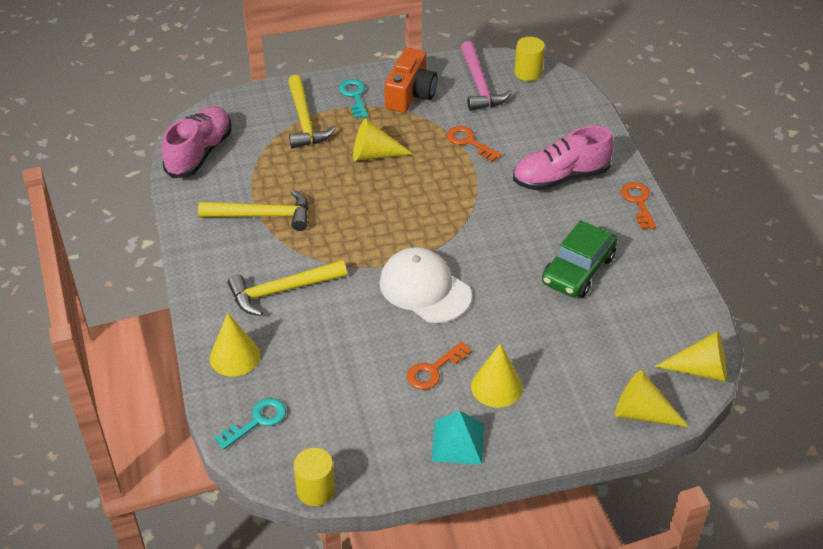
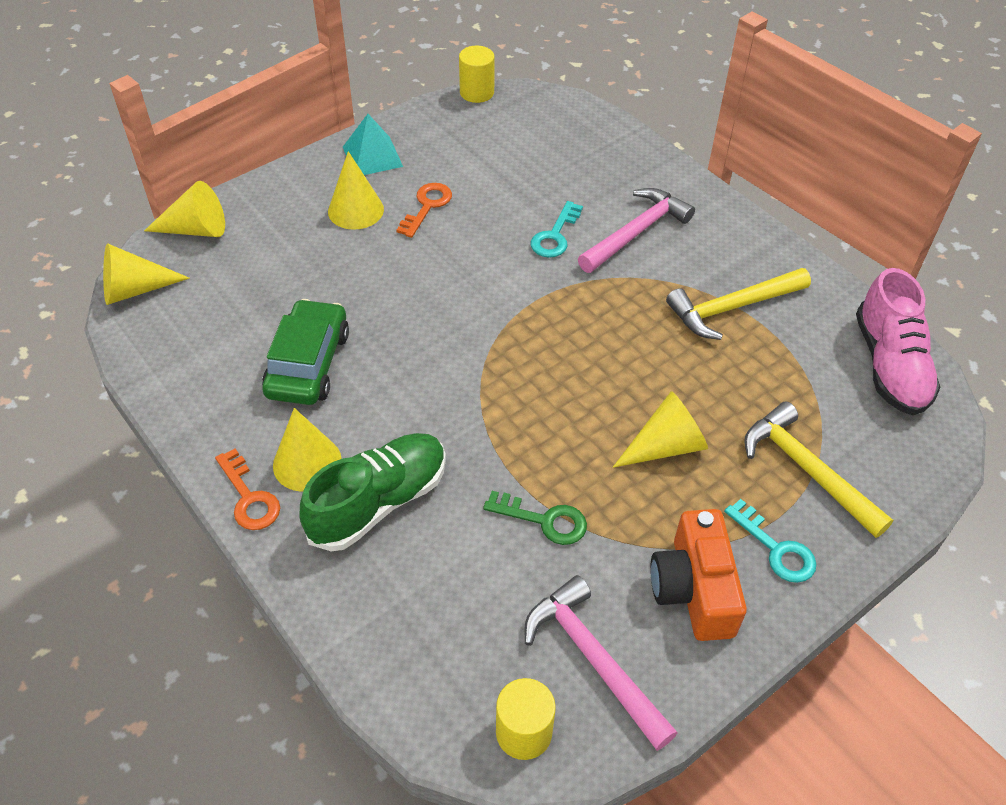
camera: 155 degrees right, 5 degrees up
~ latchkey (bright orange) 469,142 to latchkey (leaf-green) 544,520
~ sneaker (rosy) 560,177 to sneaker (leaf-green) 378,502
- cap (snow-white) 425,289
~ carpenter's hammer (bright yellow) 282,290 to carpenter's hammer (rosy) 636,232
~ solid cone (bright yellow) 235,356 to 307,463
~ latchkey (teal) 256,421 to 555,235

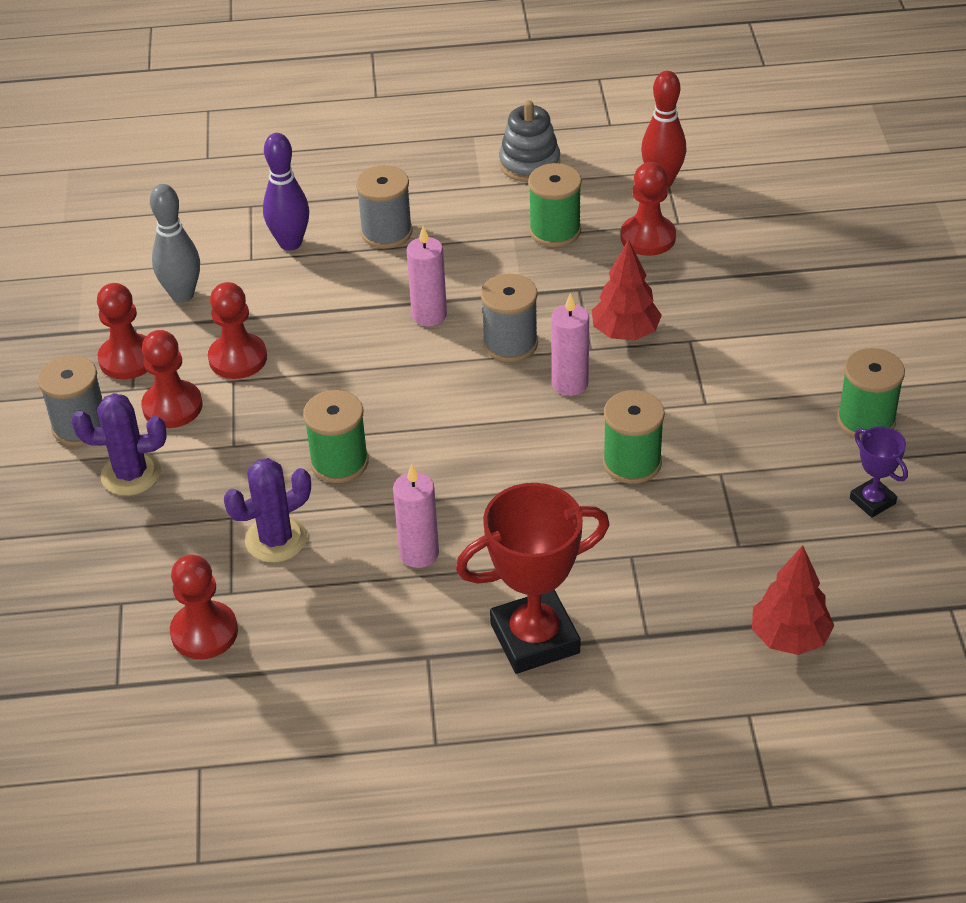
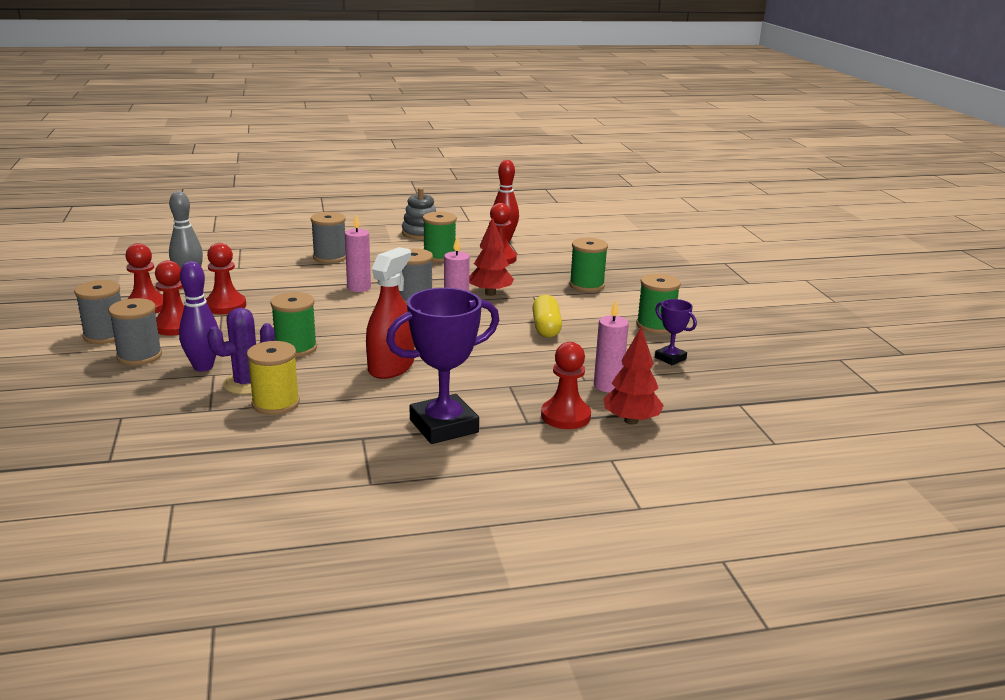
camera: 10 degrees left, 20 degrees down
~ tenpin (purple) 290,243 to 203,367
~ bobbin (leaf-green) 632,463 to 586,285
~ saguaro cactus (purple) 131,474 to bobbin (ash-grey) 139,356
~ wax candle (rosy) 419,553 to 608,386
~ prize cup (red) 534,638 to prize cup (purple) 443,426
~ chess pawn (red) 204,632 to 565,416
+ sprayer (red) 391,367
+ pill shape (bright yellow) 546,328
+ bobbin (bright yellow) 276,403

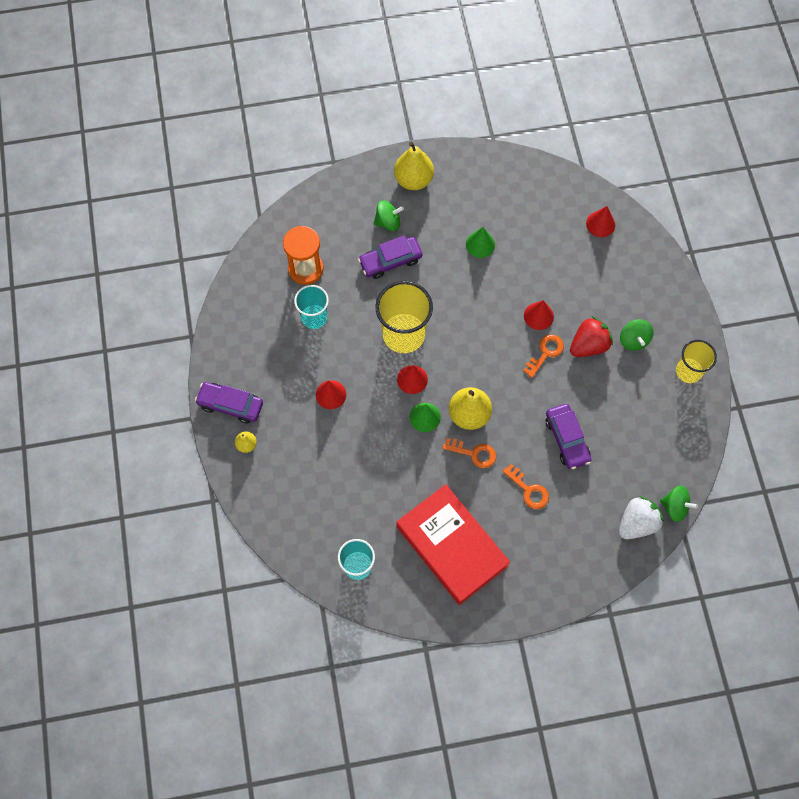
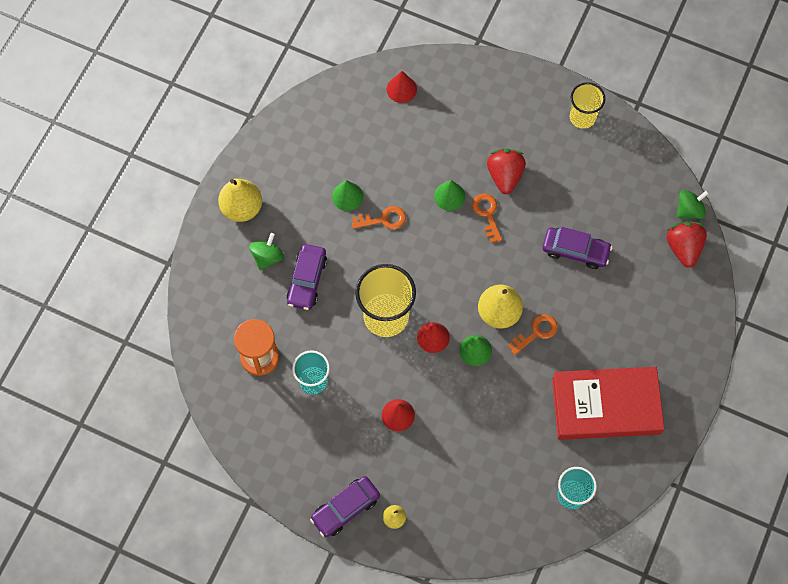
camera: 55 degrees left, 0 degrees up
~ solid cone (red) 538,316 to solid cone (leaf-green) 449,196
- whirligig (leaf-green) 633,340
~ latchkey (bright orange) 528,490 to 383,219
~ berry (snow-white) 637,523 to berry (red) 683,248

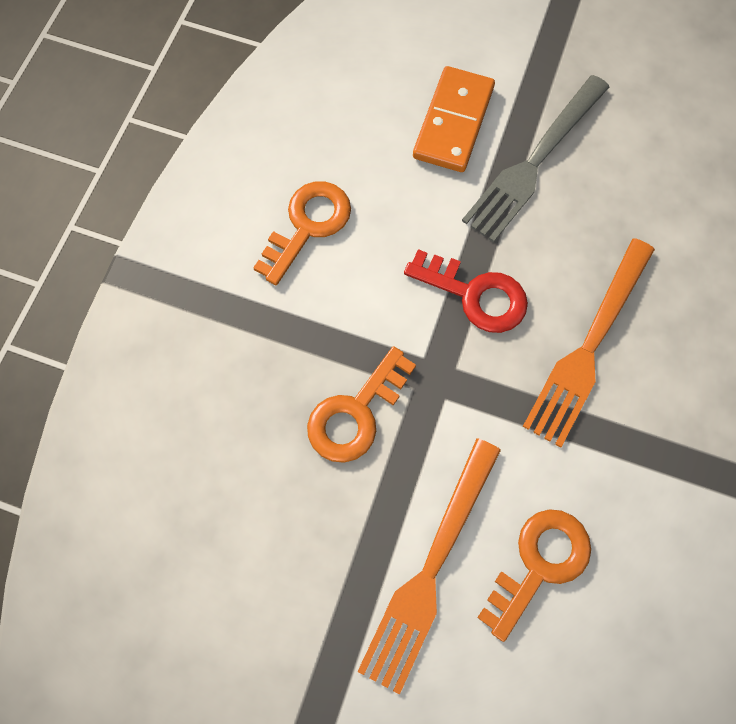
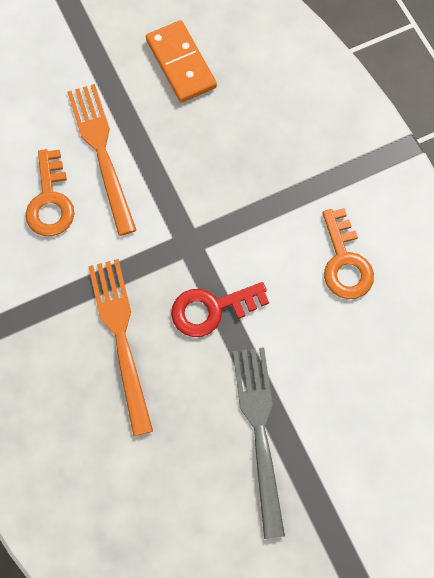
camera: 135 degrees right, 0 degrees up
~ domino (bright orange) 453,122 to 181,64
- latchkey (bright orange) 356,413

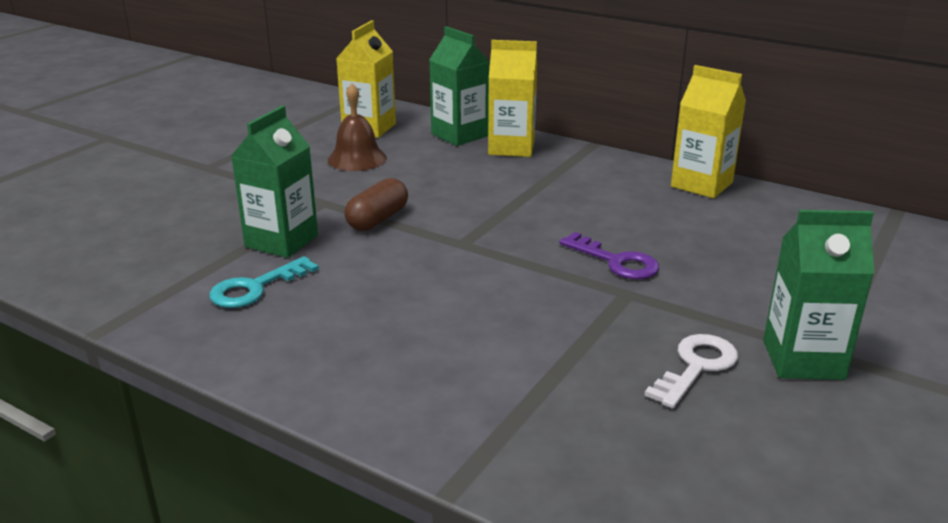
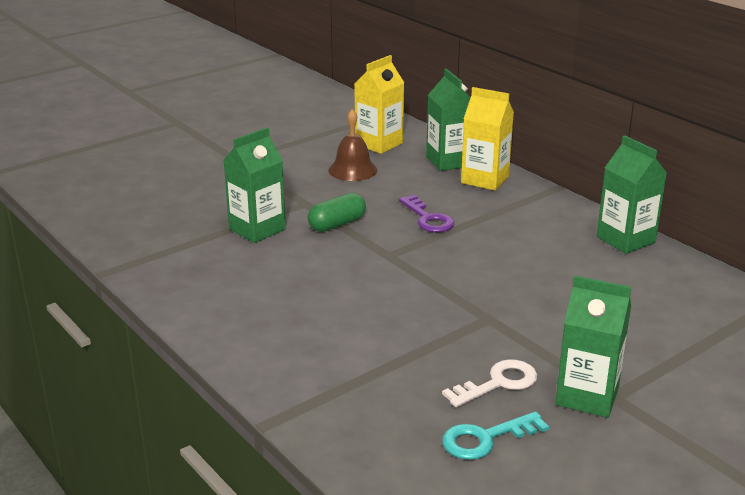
camera: 20 degrees right, 0 degrees up
~ juice carton (bright yellow) 701,185 to juice carton (leaf-green) 625,240
~ pill shape (russet) 377,219 to pill shape (leaf-green) 337,224
~ latchkey (purple) 616,261 to 428,218
~ latchkey (teal) 256,288 to 486,439

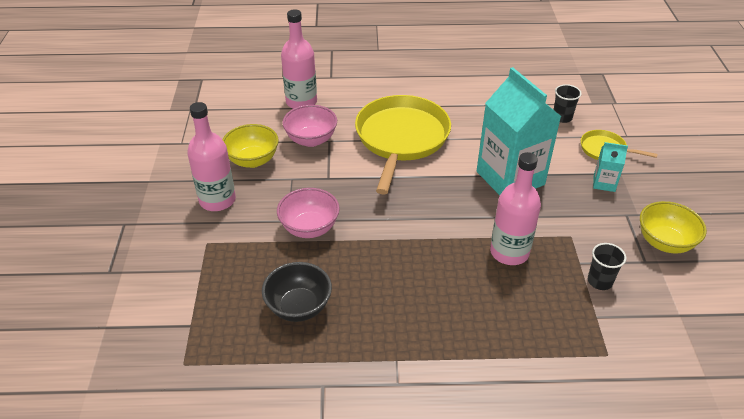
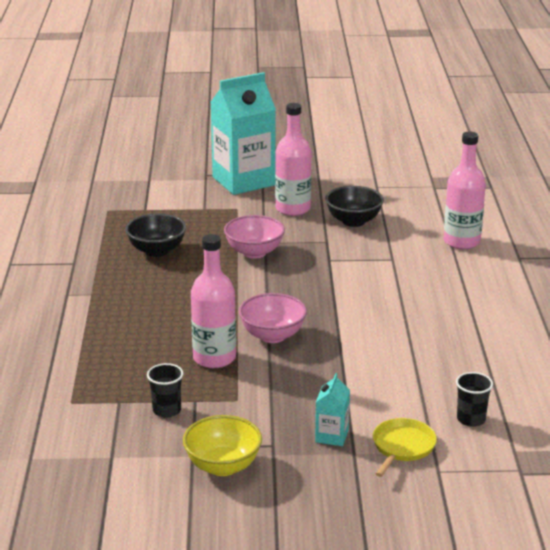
camera: 90 degrees right, 15 degrees down
~ juice carton (teal) 510,178 to 243,181
- skillet (bright yellow) 401,138
~ bowl (rosy) 311,140 to 272,336
~ bowl (bright yellow) 252,160 to bowl (jet-black) 353,221

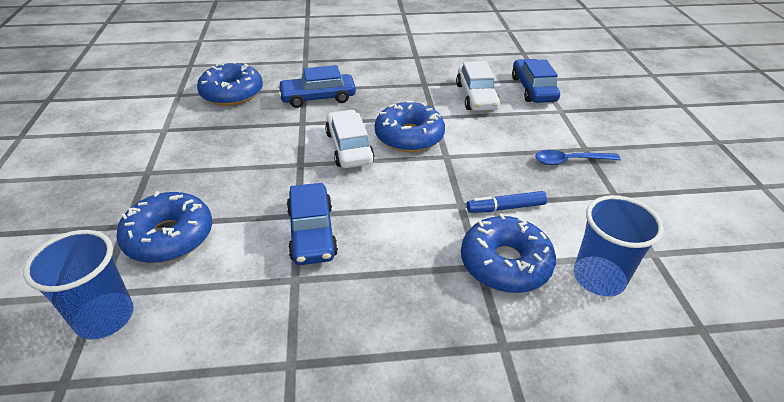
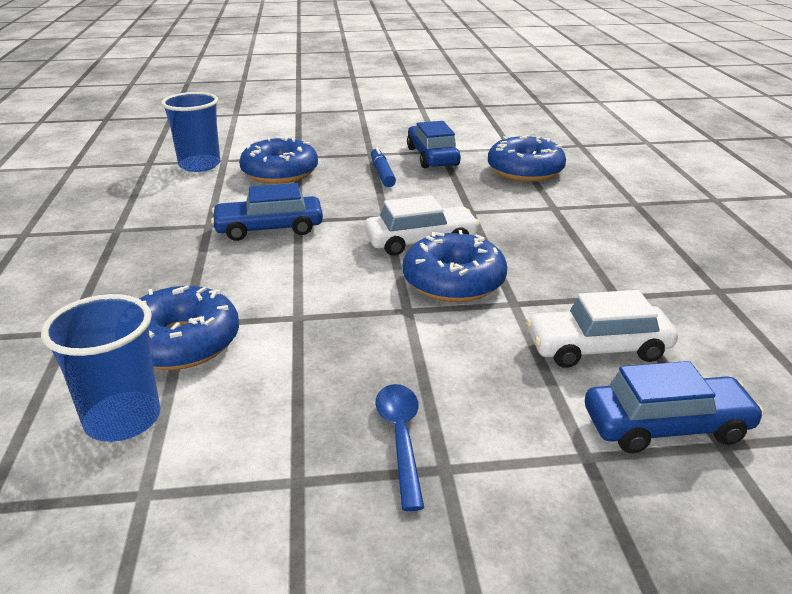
camera: 90 degrees right, 10 degrees down
~ car (royal blue) 318,98 to 432,156
~ marker (royal blue) 506,208 to 382,174

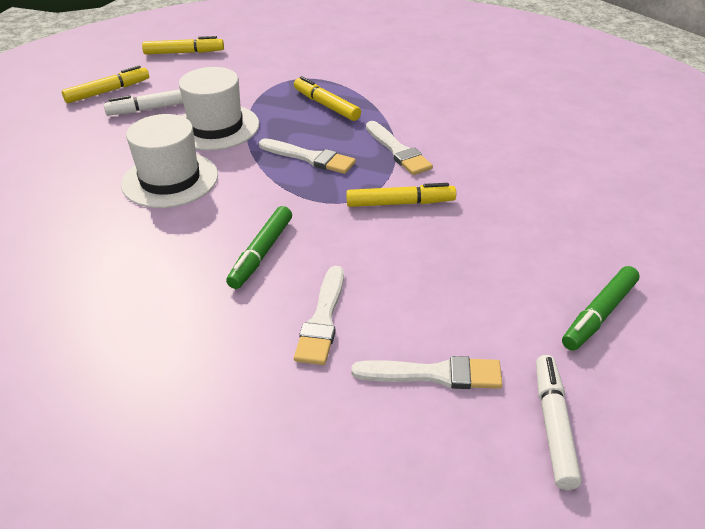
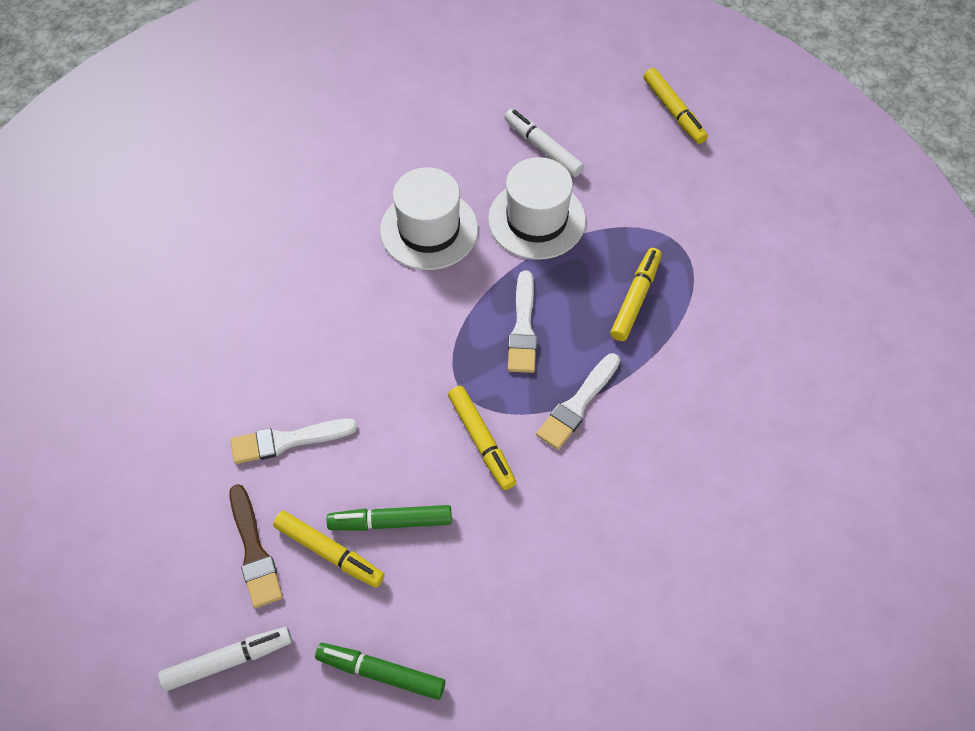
camera: 65 degrees right, 20 degrees up
~ marker (bright yellow) 108,91 to 329,552
~ marker (leaf-green) 261,253 to 390,522
~ brush (snow-white) 435,374 to brush (russet) 254,551

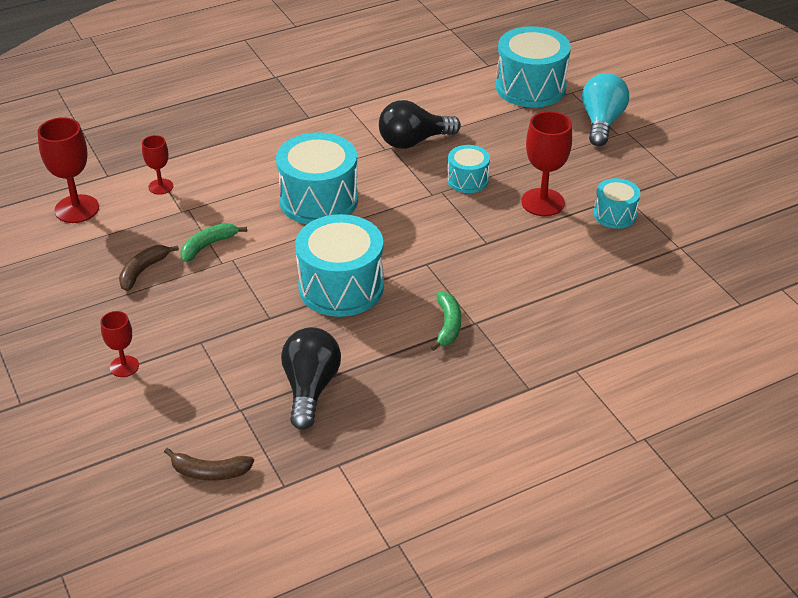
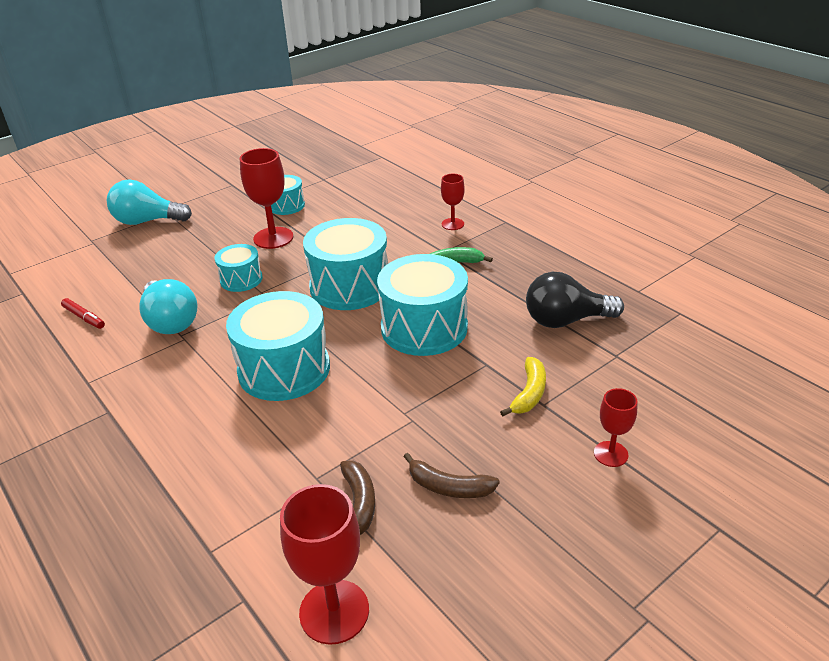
camera: 100 degrees left, 5 degrees down
~ toy drum (teal) 530,87 to 349,286
~ bulb (jet-black) 413,141 to bulb (teal) 170,321
~ chalice (red) 161,186 to 452,224
- toy banana (leaf-green) 208,245
~ toy banana (russet) 209,472 to 359,504
+ marker (red) 84,317
+ toy banana (bright yellow) 529,393

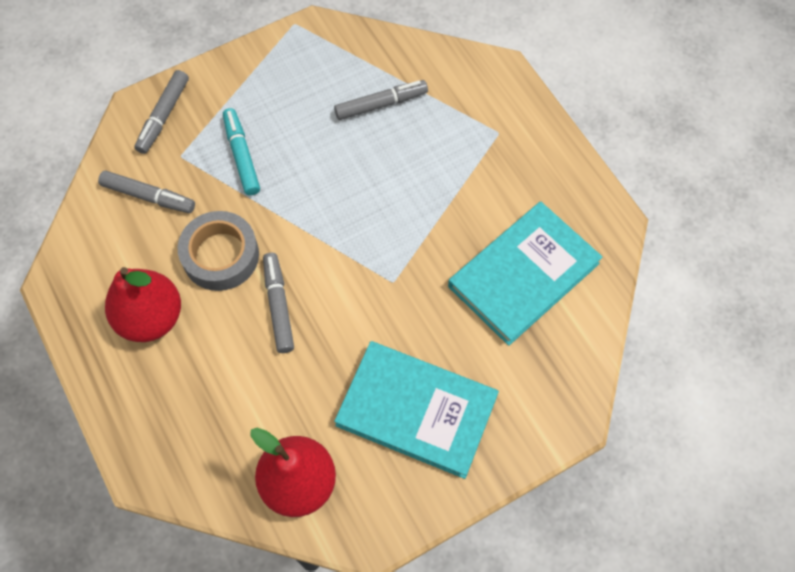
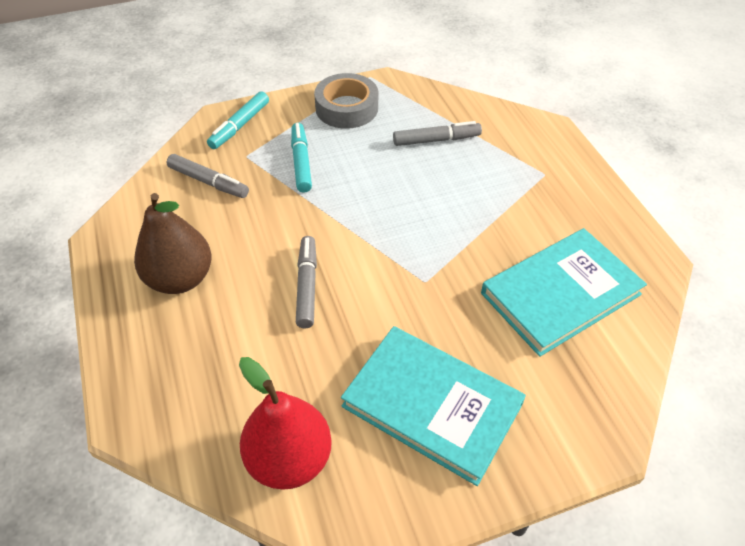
camera: 10 degrees right, 15 degrees down
~ marker (ash-grey) 164,116 to marker (teal) 240,126
~ sticky tape (ash-grey) 220,255 to 346,108
~ pear (red) 151,318 to pear (russet) 180,279

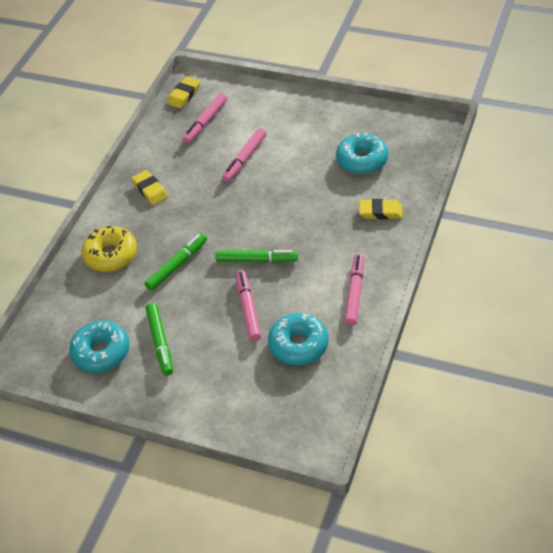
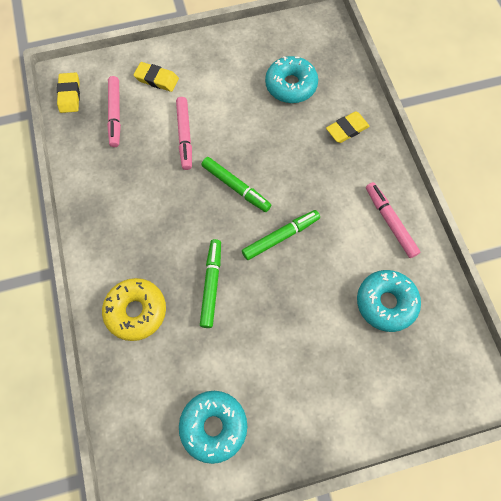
camera: 40 degrees left, 20 degrees up
~ gum eraser (bright yellow) 150,190 to 156,79
- marker (rosy) 248,309
~ marker (leaf-green) 160,342 to 236,187

